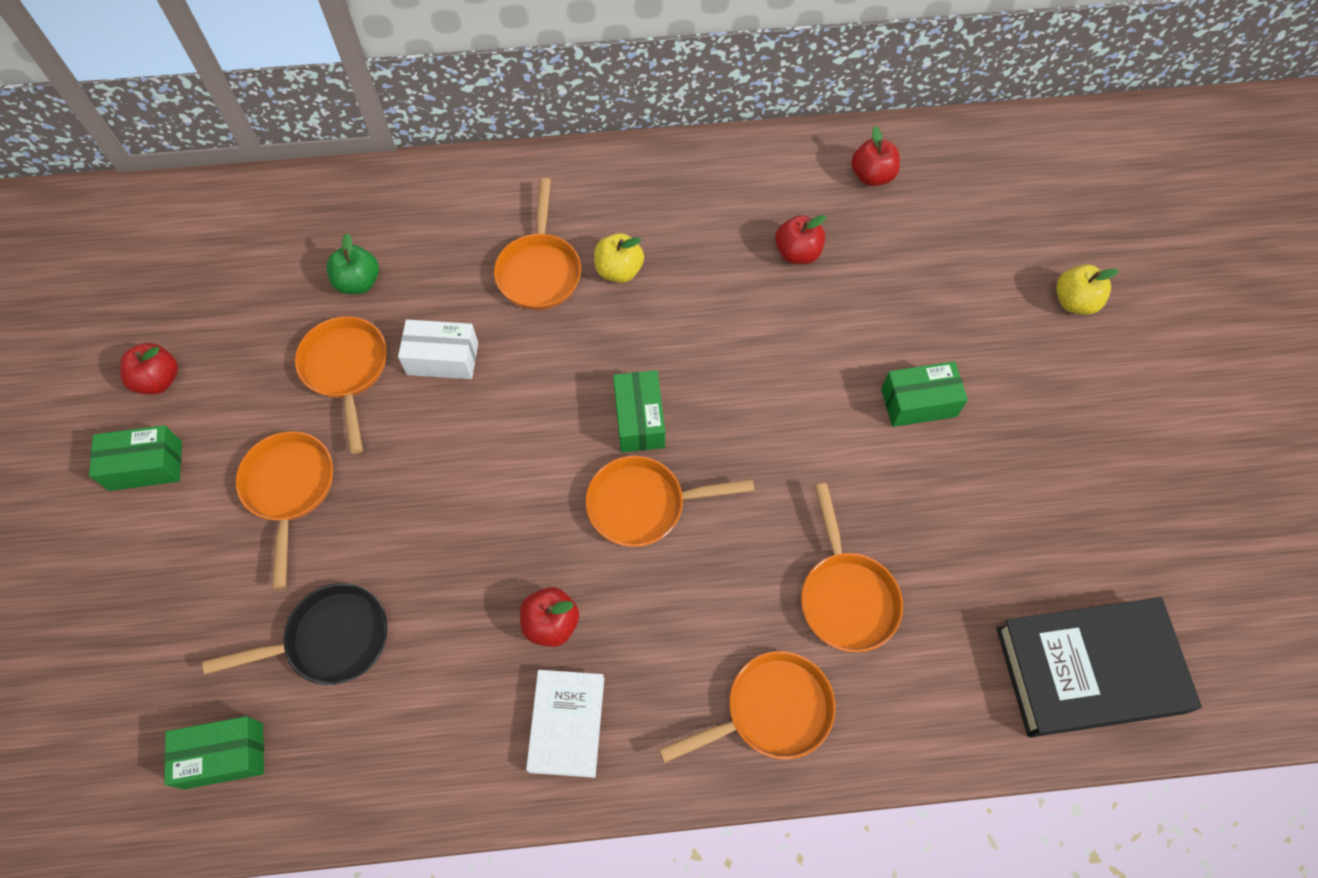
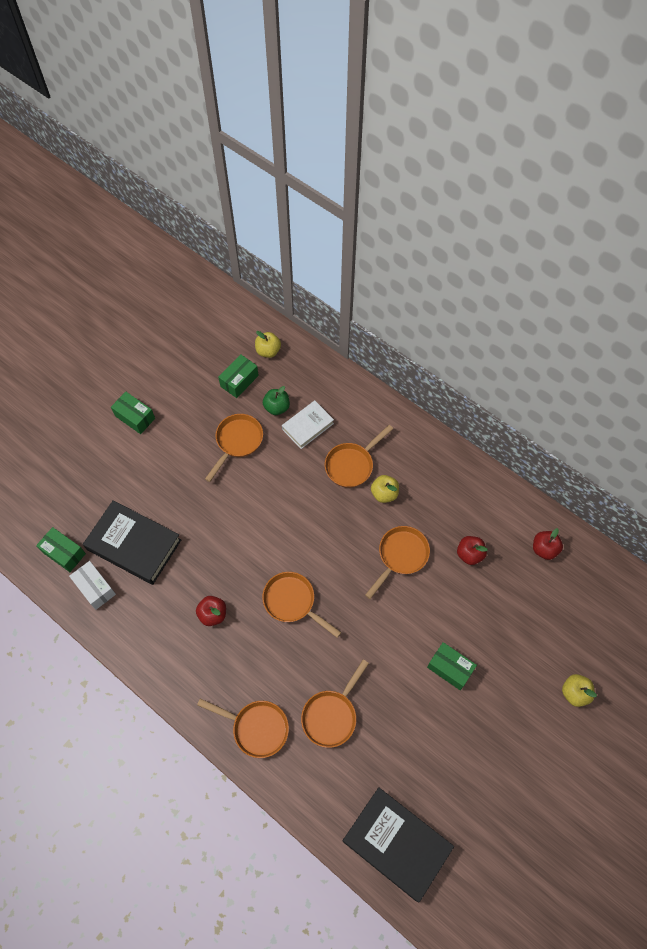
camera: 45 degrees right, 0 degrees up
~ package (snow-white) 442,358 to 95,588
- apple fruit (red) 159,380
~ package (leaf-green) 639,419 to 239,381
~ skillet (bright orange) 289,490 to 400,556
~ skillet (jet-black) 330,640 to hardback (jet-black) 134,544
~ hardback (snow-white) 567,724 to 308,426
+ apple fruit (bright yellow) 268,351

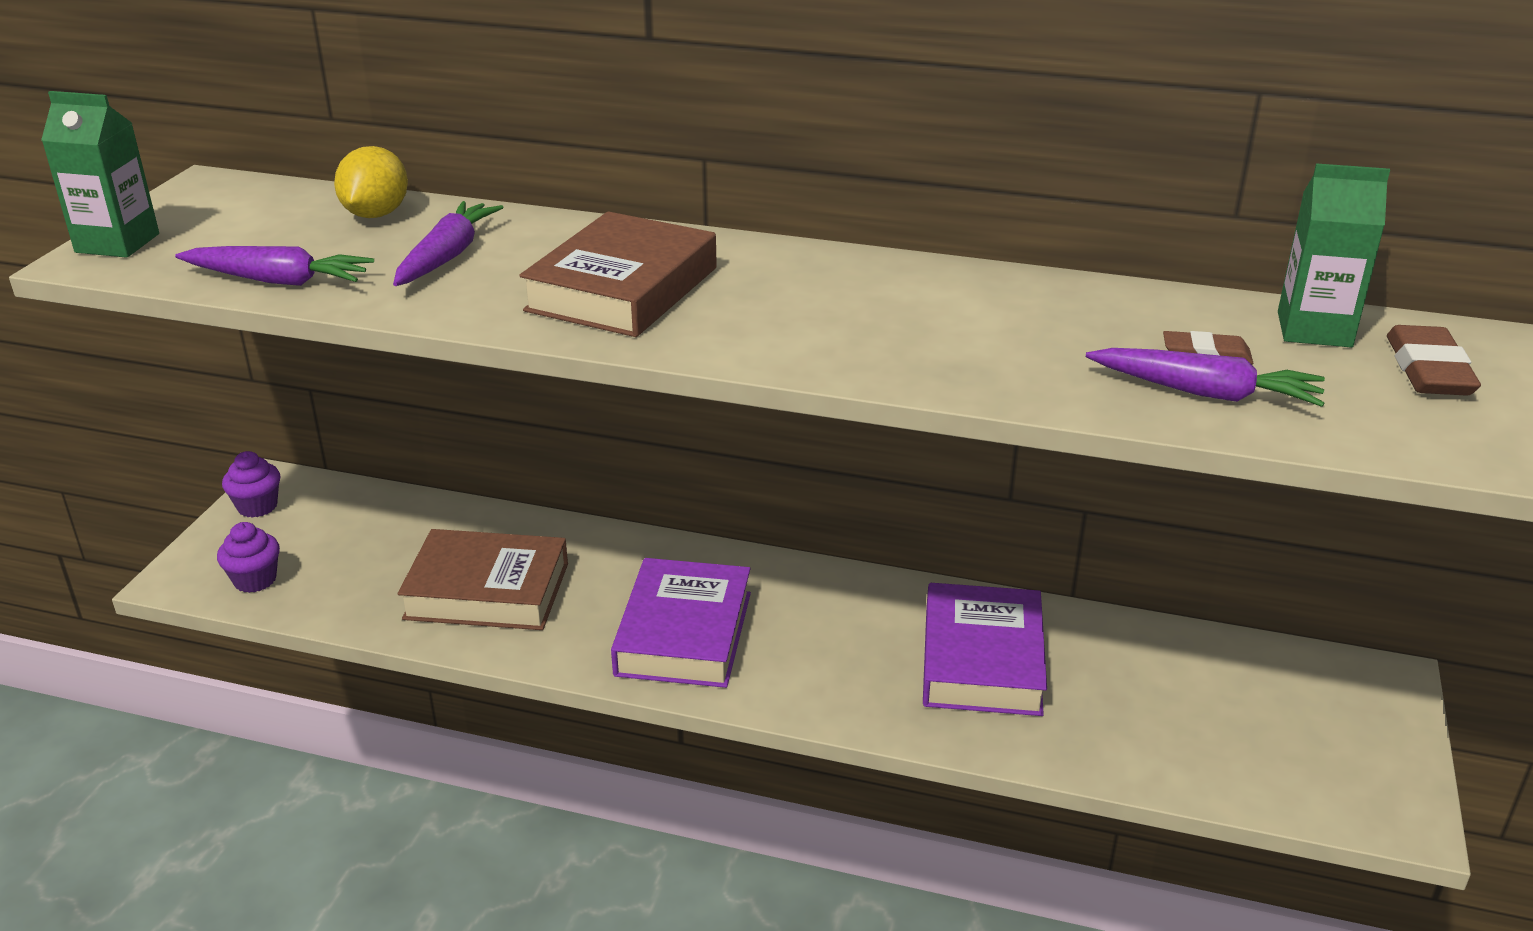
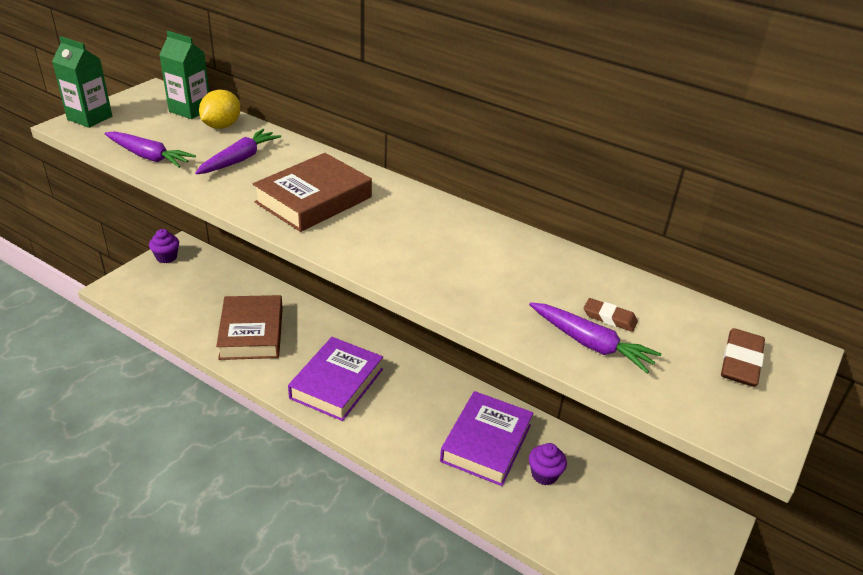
camera: 15 degrees right, 5 degrees up
~ juice carton (leaf-green) 1314,329 to 190,110
~ cupcake (purple) 255,580 to 544,475
~ hardback (russet) 487,591 = 251,333 60 degrees clockwise

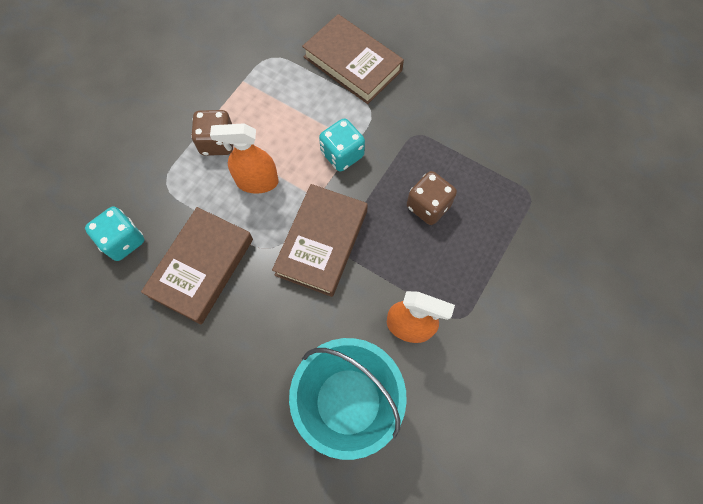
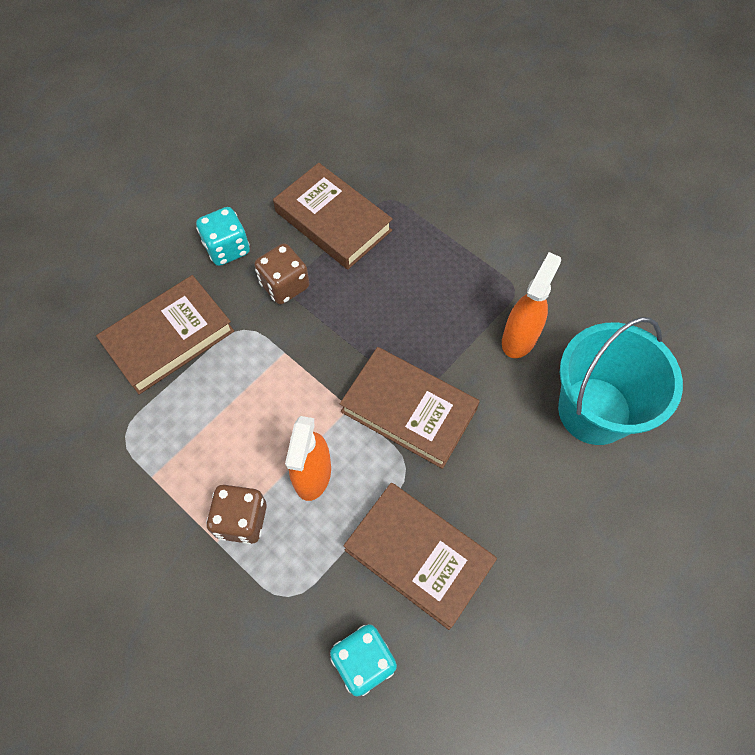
camera: 80 degrees left, 5 degrees down
~ game die (teal) 342,154 to 227,248
~ game die (russet) 428,206 to 284,285
+ hardback (russet) 333,221

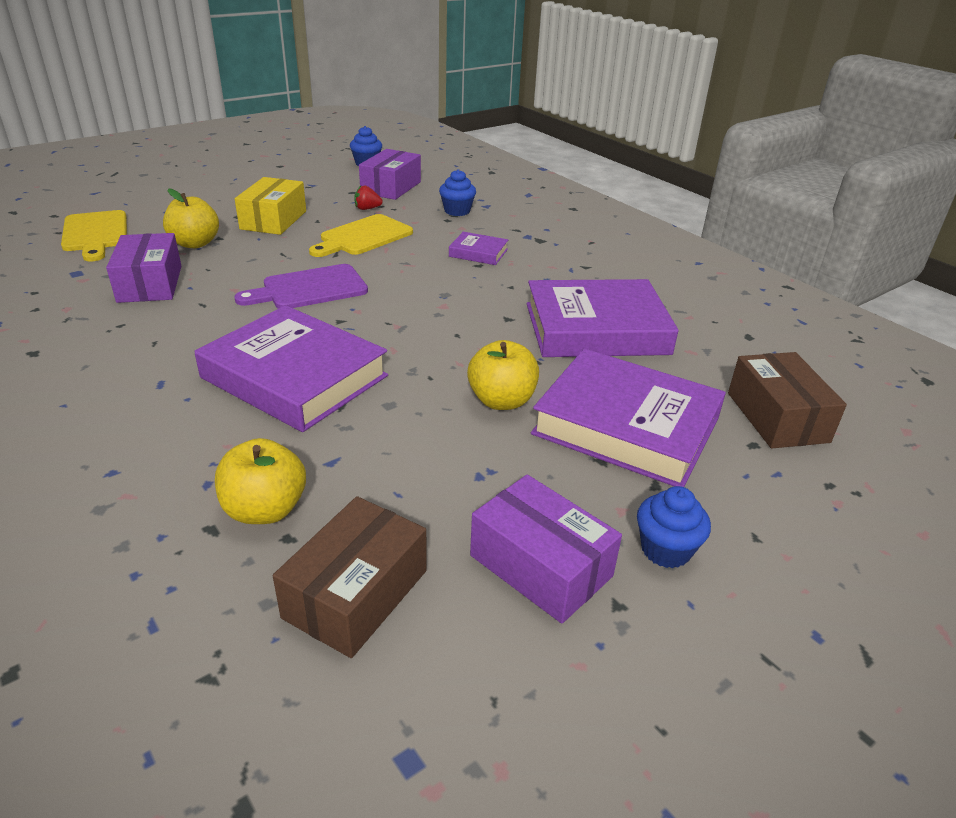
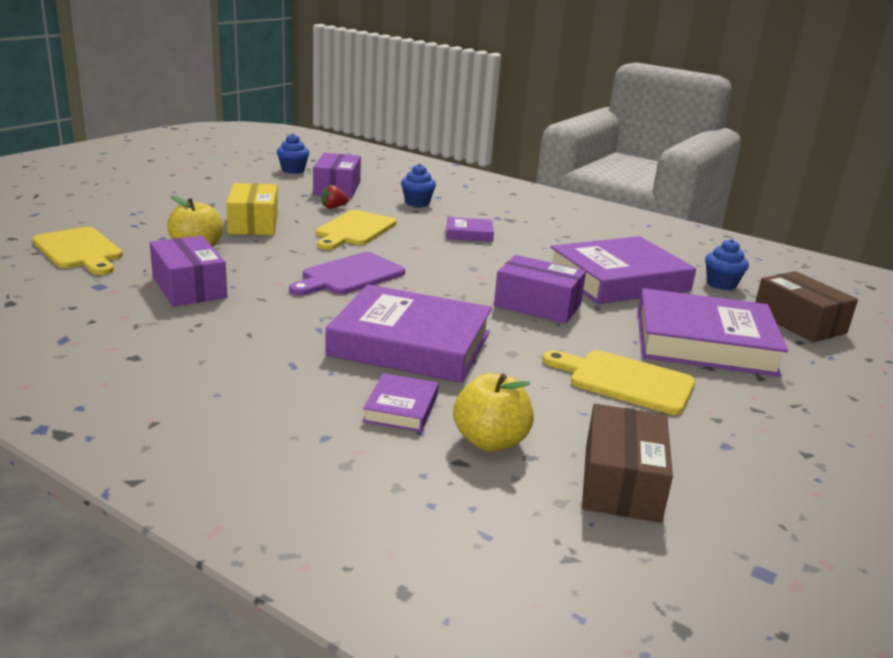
camera: 20 degrees left, 10 degrees down
- apple fruit (bright yellow) 501,401
~ package (purple) 540,566 to 537,305
~ cupcake (royal blue) 665,549 to 721,284
+ bread board (bright yellow) 625,381
+ hardback (purple) 401,408

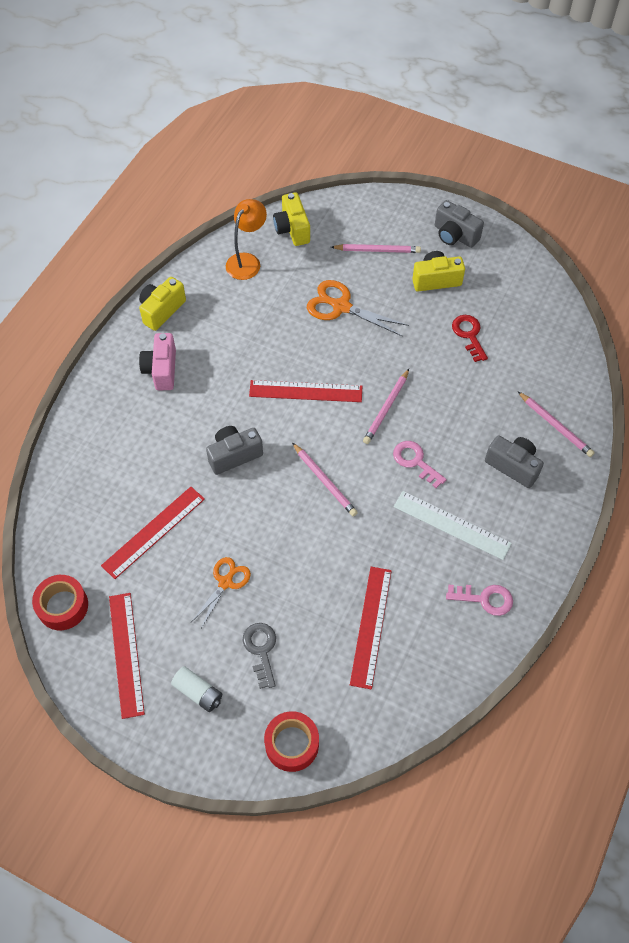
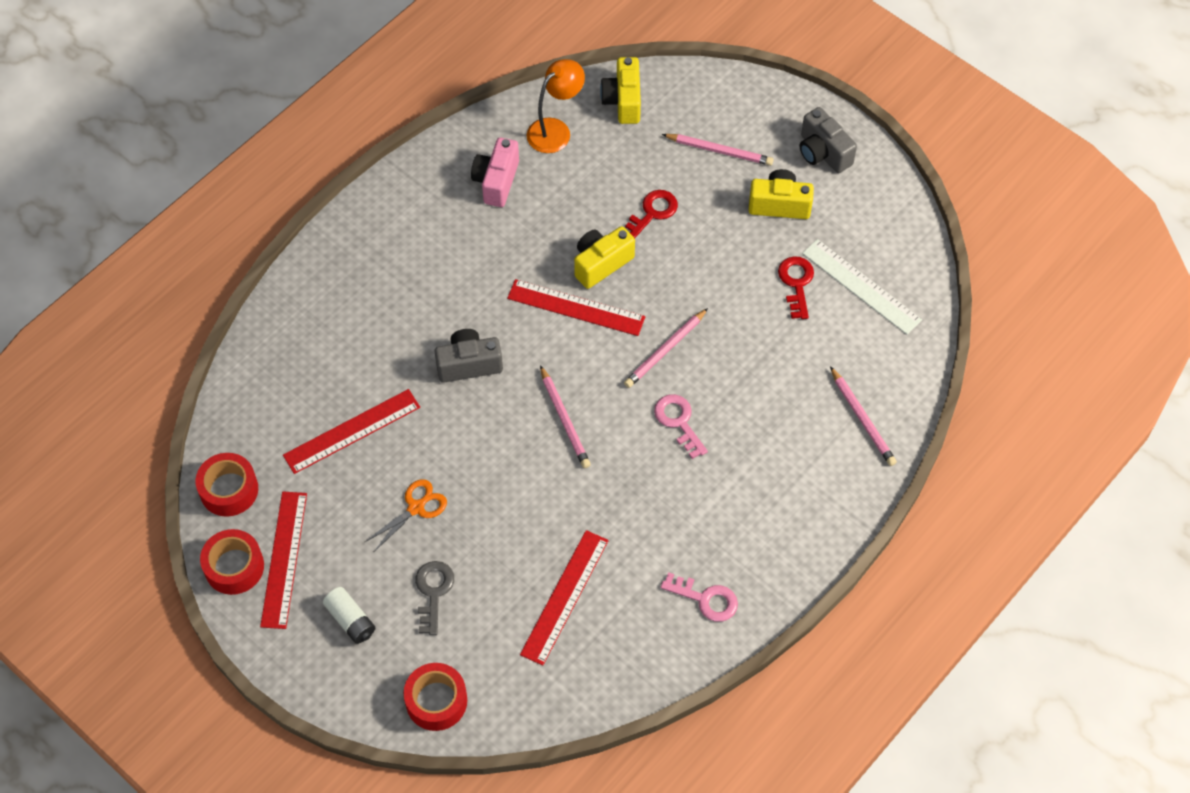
camera: 15 degrees right, 0 degrees up
~ compact camera (bright yellow) 161,310 to 601,264
~ scissors (bright orange) 341,307 to latchkey (red) 652,213
~ compact camera (rosy) 161,370 to 496,181
- compact camera (ash-grey) 513,466
~ straightedge (snow-white) 451,525 to 861,287
+ sticky tape (red) 234,567

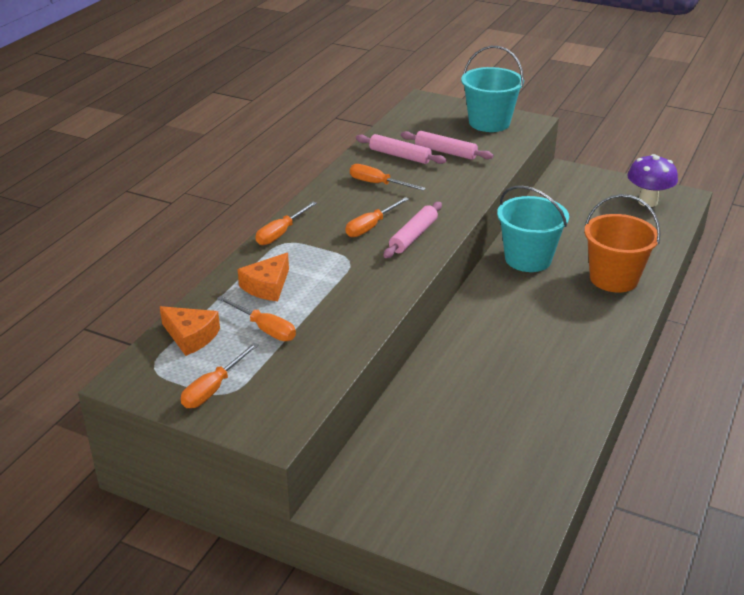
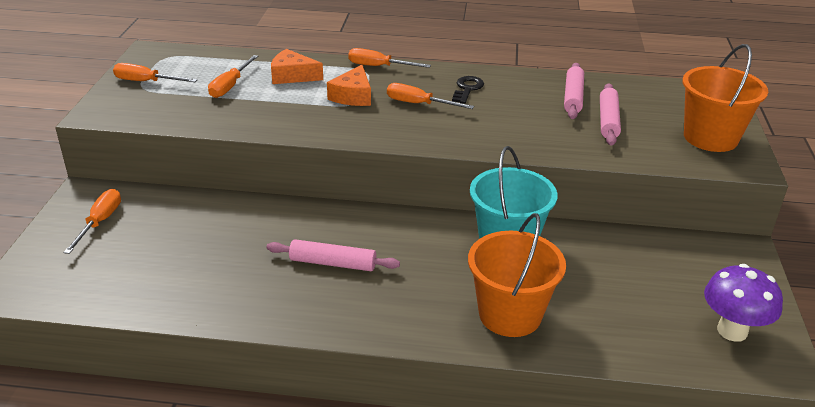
camera: 70 degrees right, 0 degrees up
~ sand bucket (teal) 489,123 to sand bucket (bright orange) 710,138
~ flat screwdriver (bright orange) 378,184 to 100,222
~ pastry roller (rosy) 413,236 to 332,263
~ cheese (bright orange) 191,336 to 353,96
+ latchkey (jet-black) 467,89

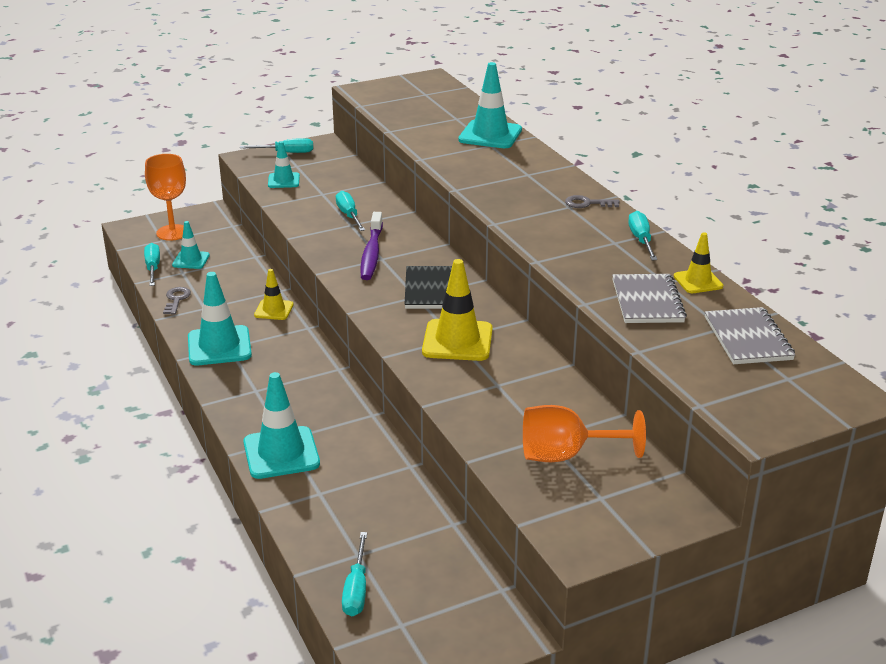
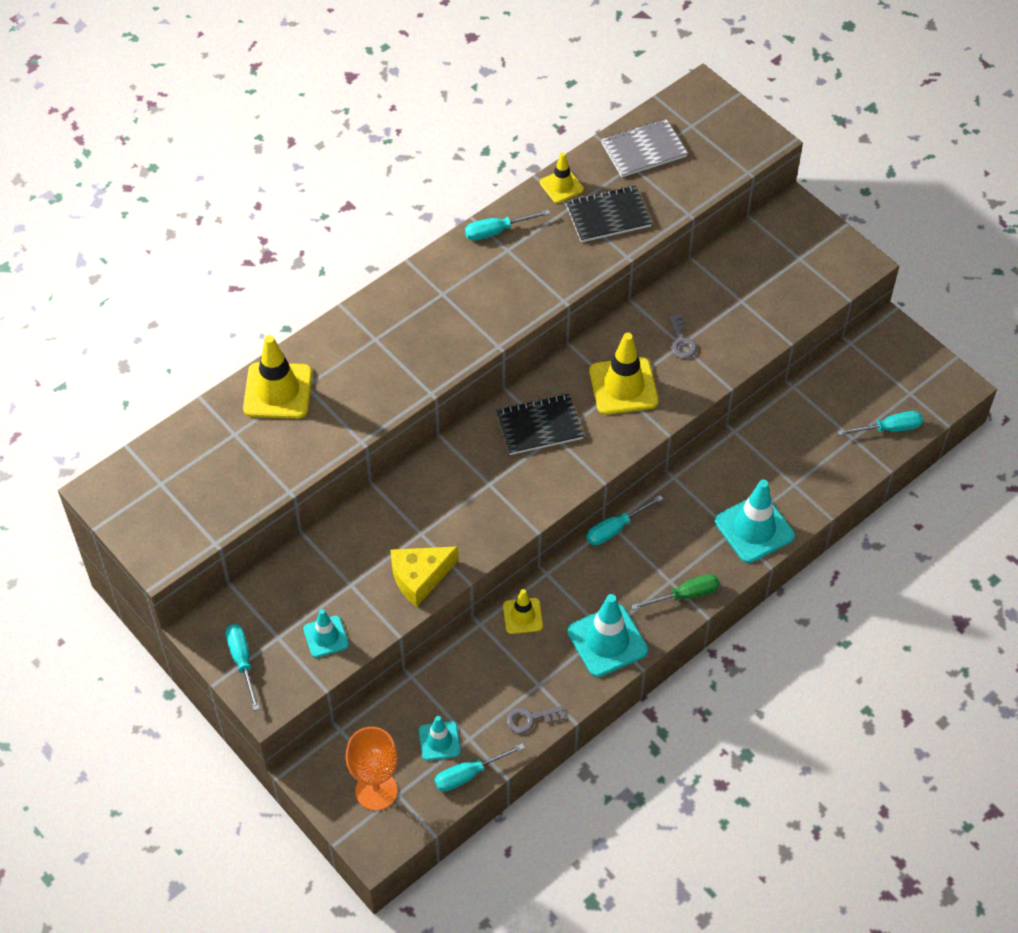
camera: 105 degrees left, 25 degrees up
~ safety cone (teal) 490,135 to safety cone (bright yellow) 278,391
~ flat screwdriver (teal) 349,215 to 615,528
~ latchkey (ash-grey) 587,203 to 681,341
- dental brush (purple) 371,253
~ notebook (ash-grey) 647,301 to notebook (jet-black) 608,216
- chalice (bright orange) 565,455
+ cheese (bright yellow) 420,577
+ flat screwdriver (leaf-green) 685,595

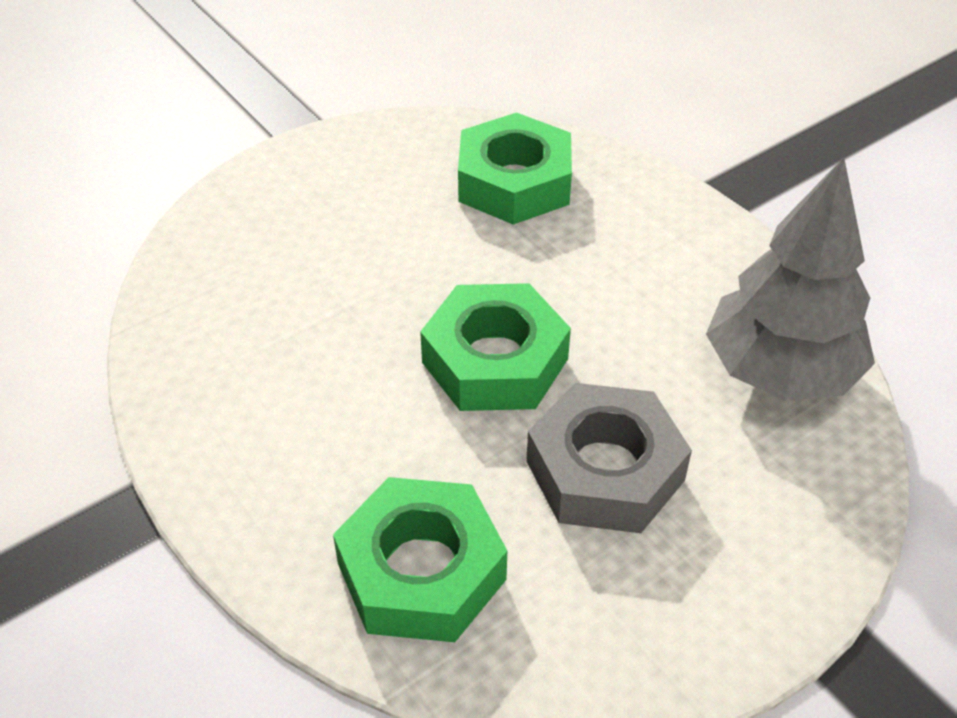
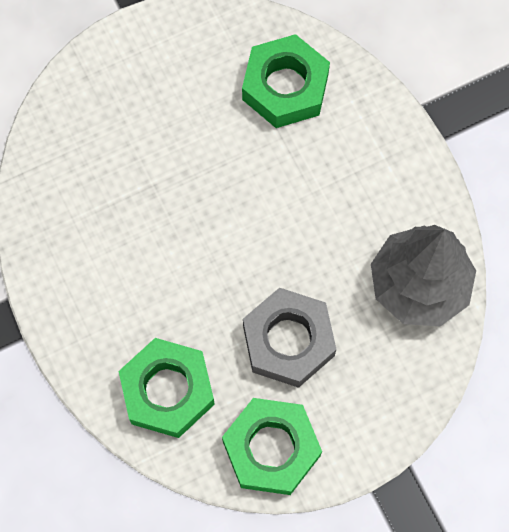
camera: 10 degrees right, 25 degrees up
~ hexagon nut (leaf-green) 495,361 to 271,449

